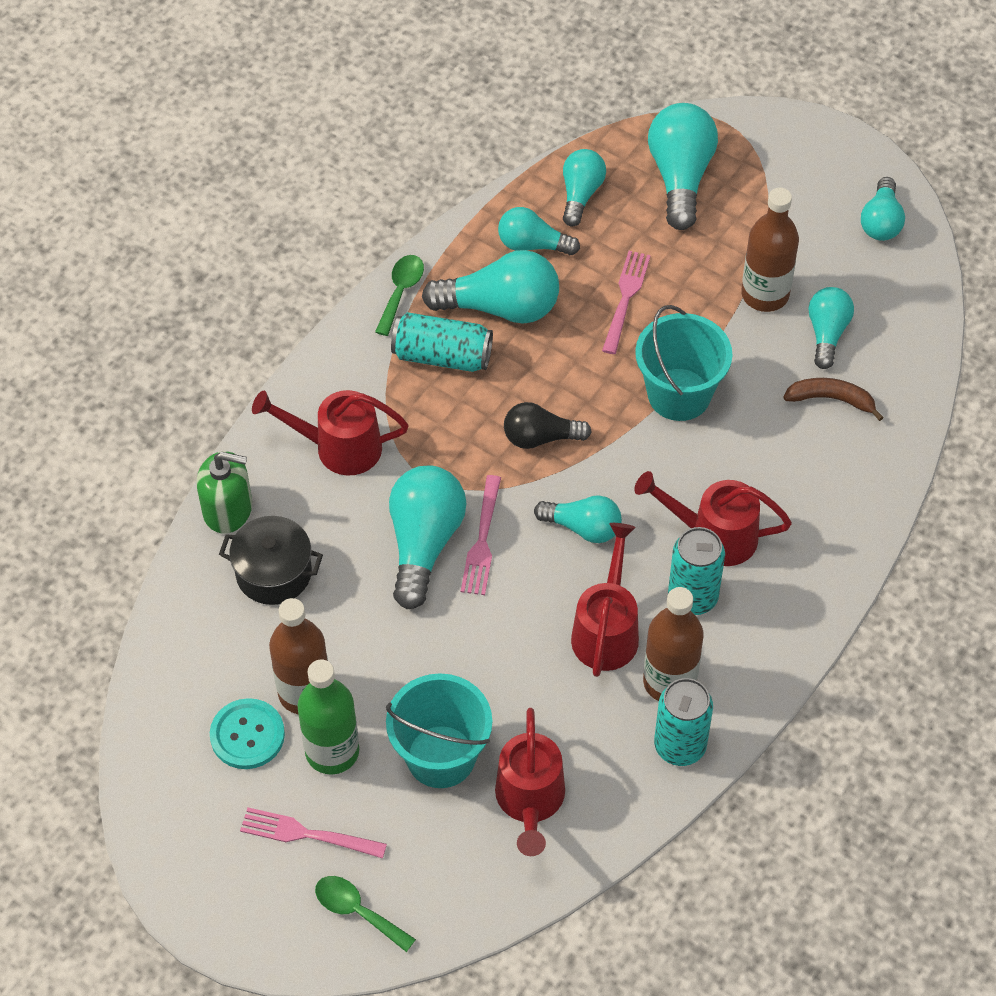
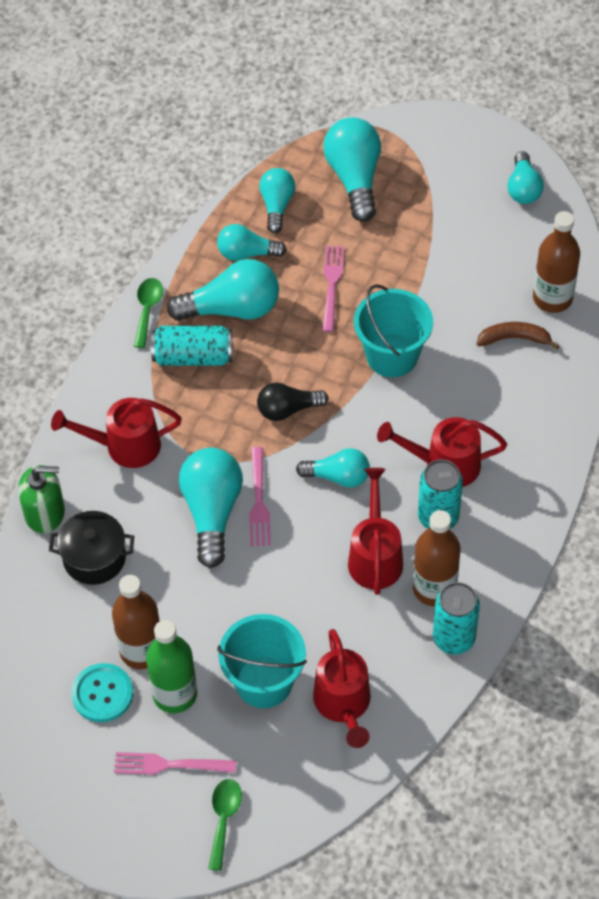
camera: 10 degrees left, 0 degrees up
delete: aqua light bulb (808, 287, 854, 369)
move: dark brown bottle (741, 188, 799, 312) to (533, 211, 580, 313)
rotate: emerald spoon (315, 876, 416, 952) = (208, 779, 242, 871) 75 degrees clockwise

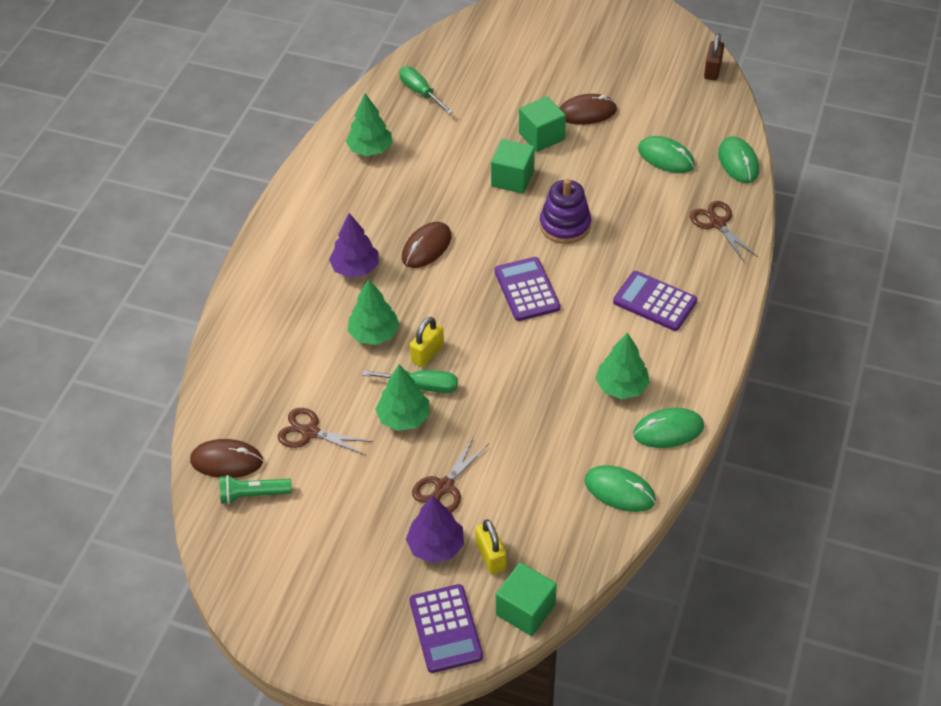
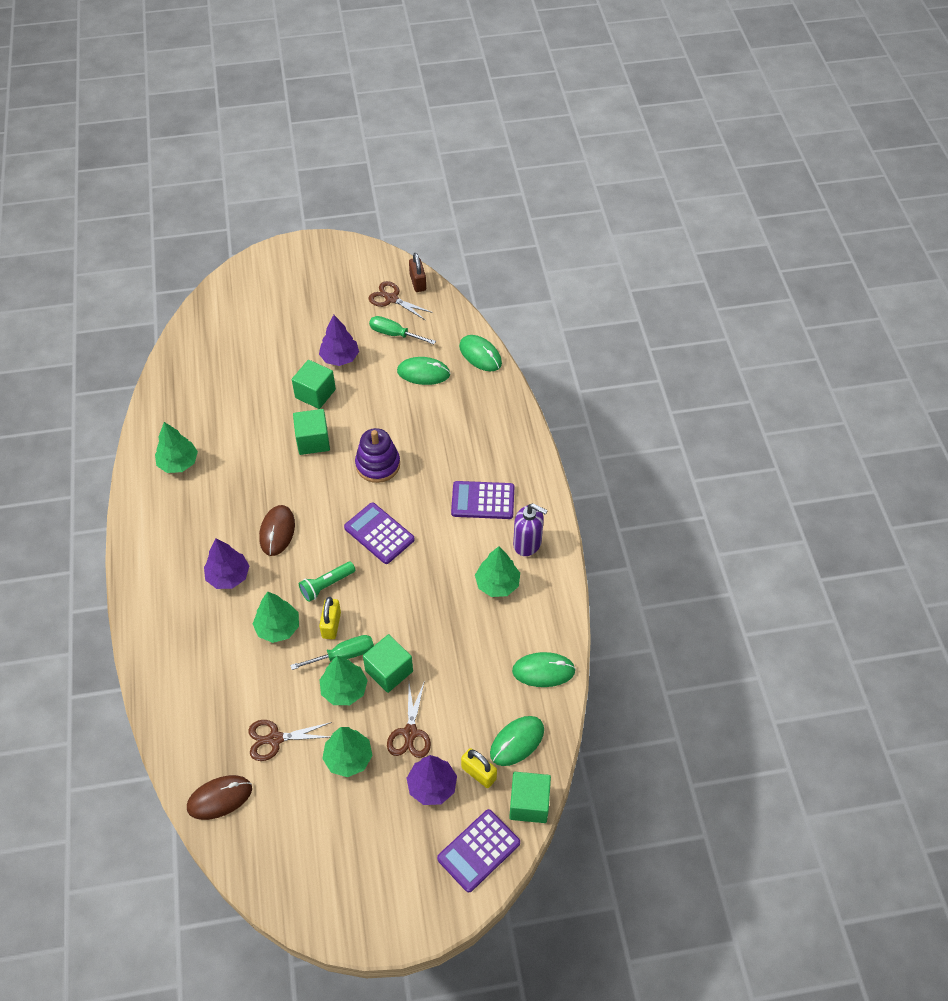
camera: 30 degrees left, 5 degrees up
insert: violet soap dispenser (513, 503, 548, 556); emerald cube (363, 634, 413, 693); emerald tree (322, 727, 373, 777)
move: emerald flat screwdriver (399, 66, 453, 114) to (369, 316, 436, 344); dark brown pair of scissors (690, 201, 758, 262) to (368, 281, 433, 320); emerald computer mouse (633, 408, 704, 448) to (490, 716, 544, 766); emerald pocket torch (220, 475, 292, 504) to (299, 561, 355, 602)
replace: dark brown computer mouse (560, 94, 617, 125) to violet tree (319, 315, 359, 366)
rotate: violet calculator (410, 584, 483, 673) = (437, 809, 520, 892) 90 degrees clockwise

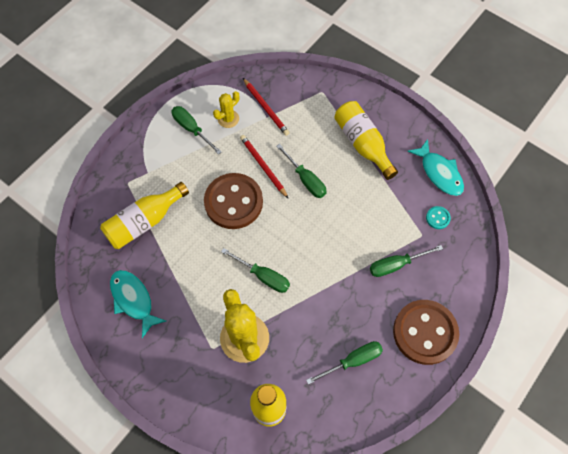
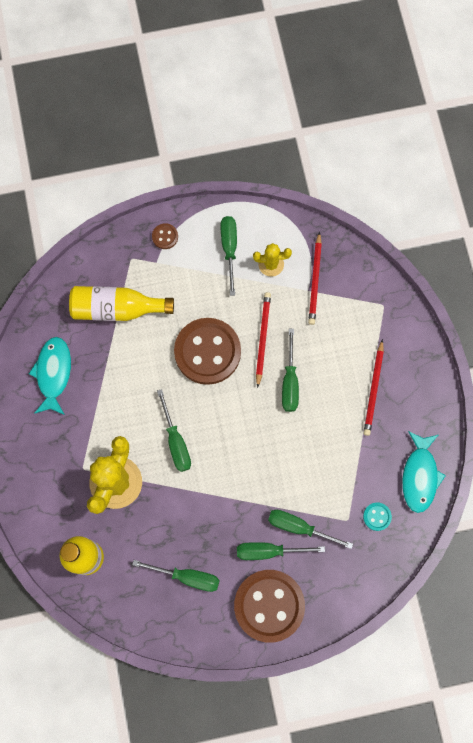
camera: 40 degrees right, 10 degrees up
insert: dark brown button (152, 223, 178, 249); emerald flat screwdriver (237, 542, 325, 560)
replace: bright yellow bottle (334, 101, 398, 180) to scarlet pencil (363, 339, 384, 436)

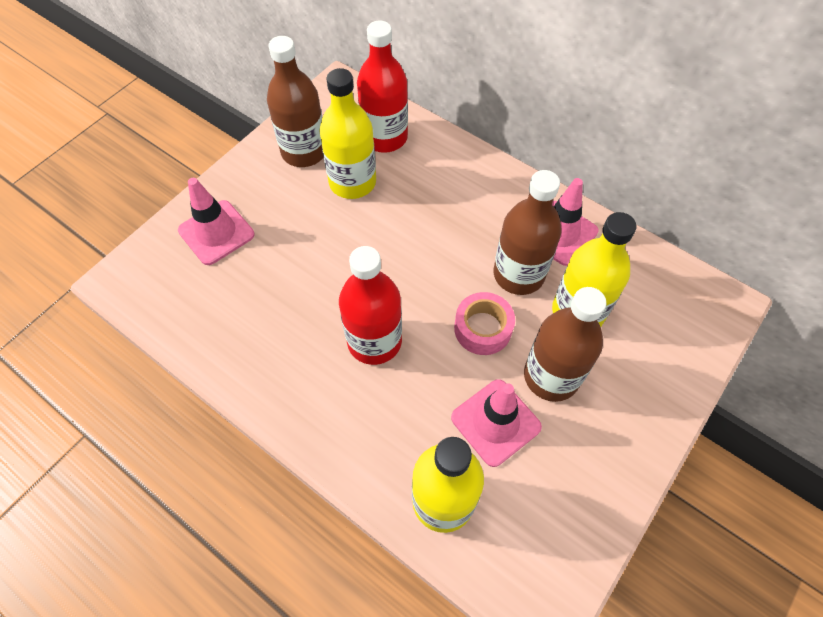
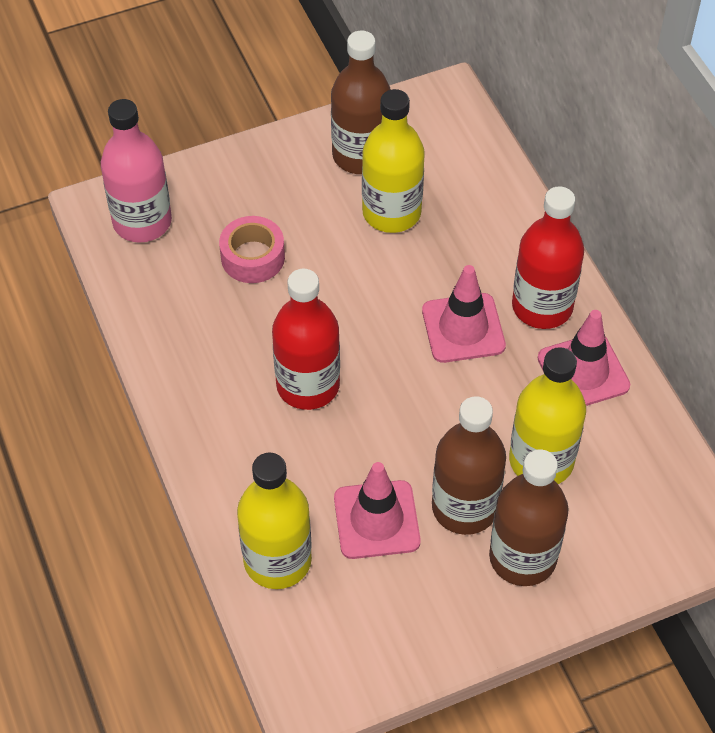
camera: 30 degrees right, 5 degrees down
insert: pink bottle (101, 99, 172, 243)
move: scarlet bottle (357, 21, 408, 153) to (512, 186, 584, 329); dark brown bottle (494, 170, 562, 295) to (489, 449, 568, 586); pink road cone (178, 178, 255, 265) to (422, 265, 506, 363); pink sticky tape (454, 292, 515, 355) to (219, 216, 285, 283)

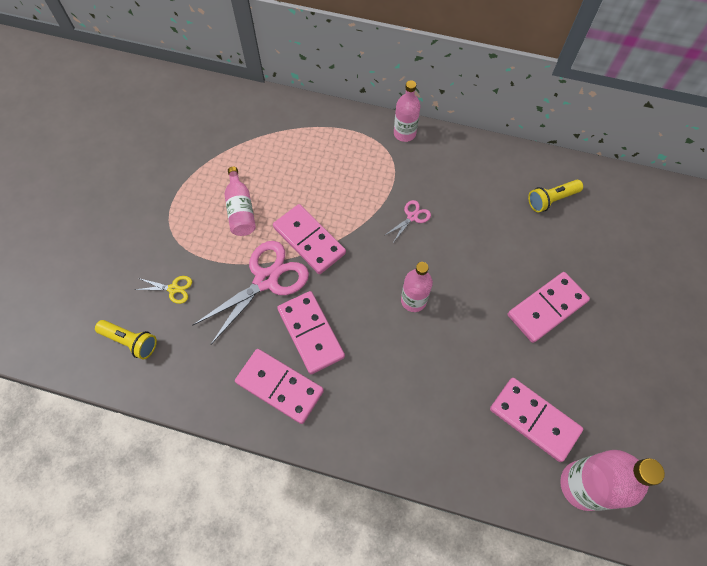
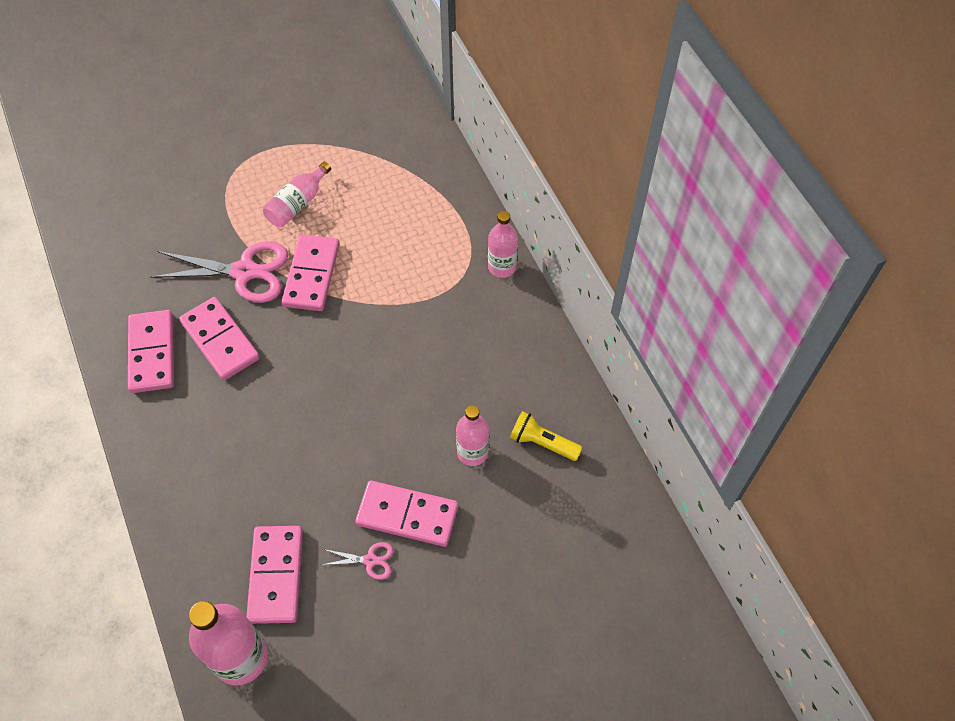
camera: 50 degrees right, 5 degrees down
delete: bright yellow pair of scissors (135, 276, 192, 304); bright yellow pocket torch (95, 320, 157, 360)
move: pink pair of scissors (384, 200, 431, 243) to (322, 542, 393, 580); pink bottle (401, 262, 433, 312) to (456, 405, 489, 466)
rotate: pink domino tile (277, 291, 345, 374) = (179, 297, 260, 380) 60 degrees counterclockwise

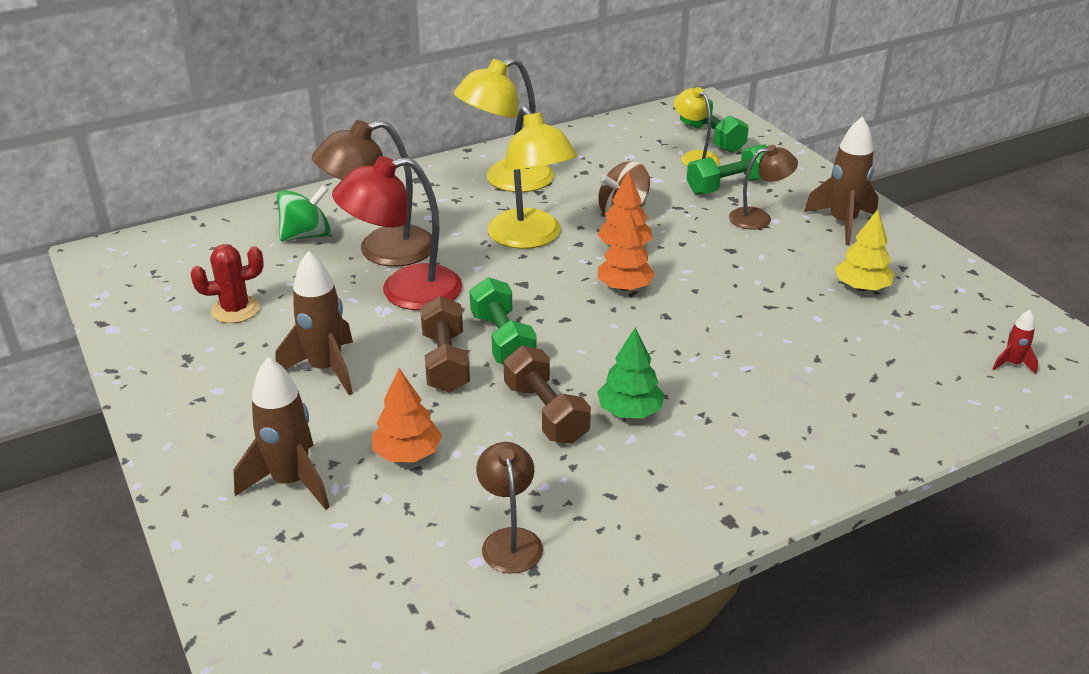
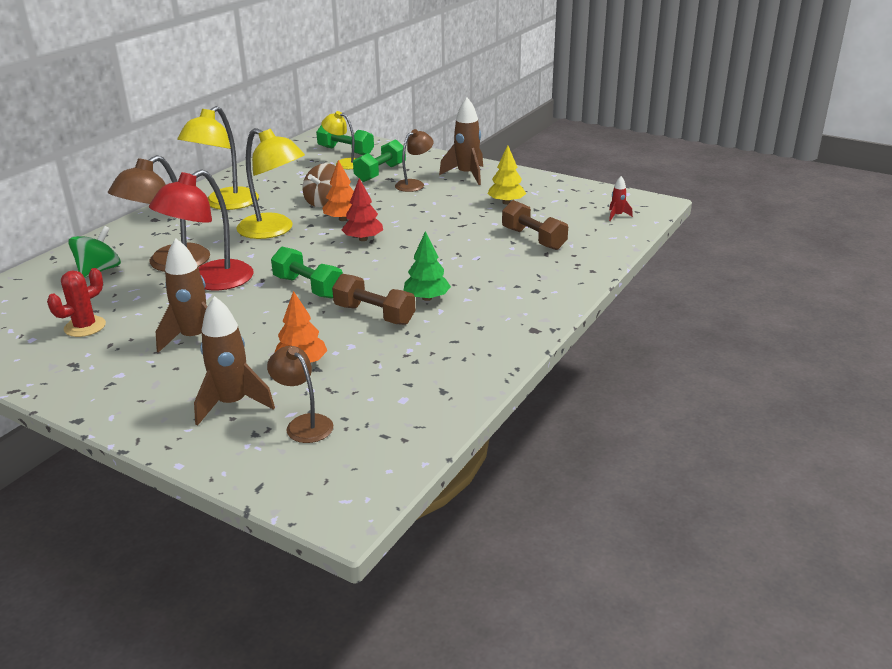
camera: 30 degrees left, 5 degrees down
move: dark brown dumbbell (420, 296, 470, 393) to (502, 200, 568, 250); dark brown reading lamp (476, 442, 543, 573) to (267, 346, 333, 443)
recolor: orange tree (598, 209, 655, 291) to scarlet tree (342, 178, 383, 241)

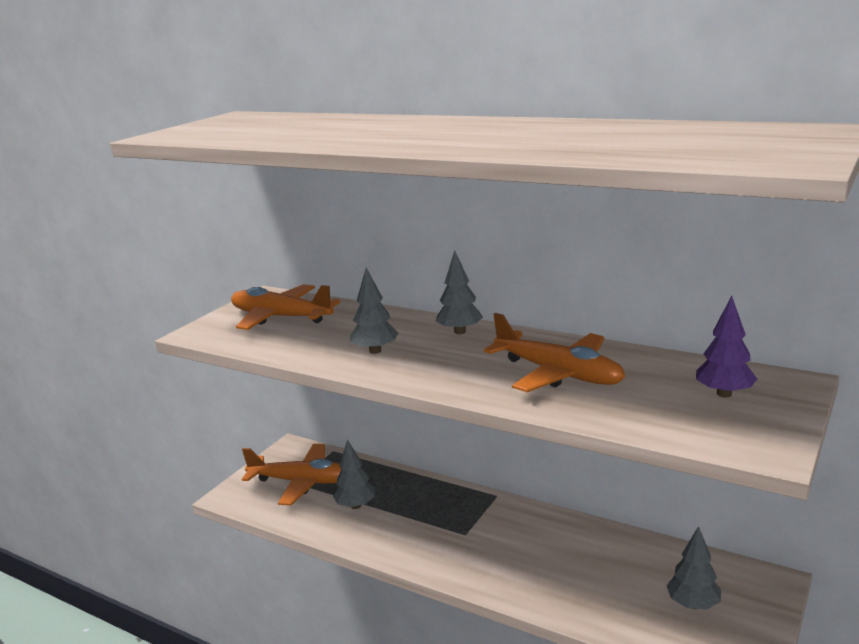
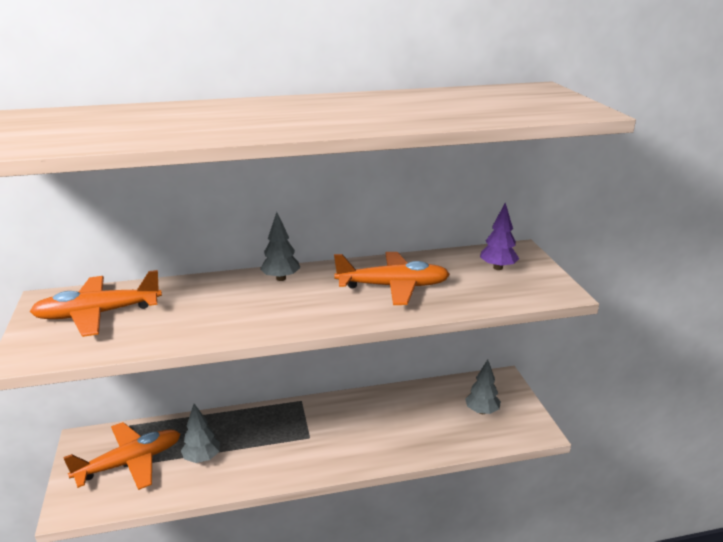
camera: 45 degrees left, 5 degrees up
delete: grey tree (350, 268, 398, 354)

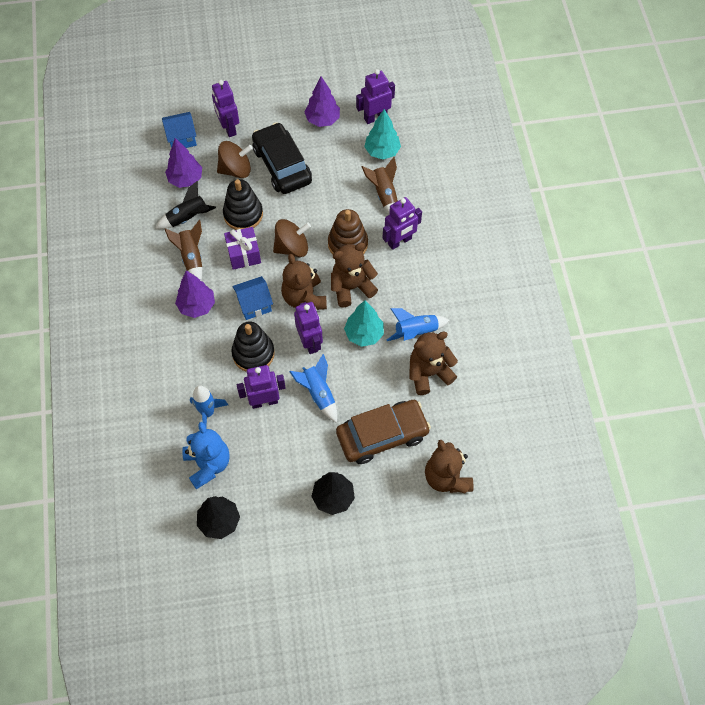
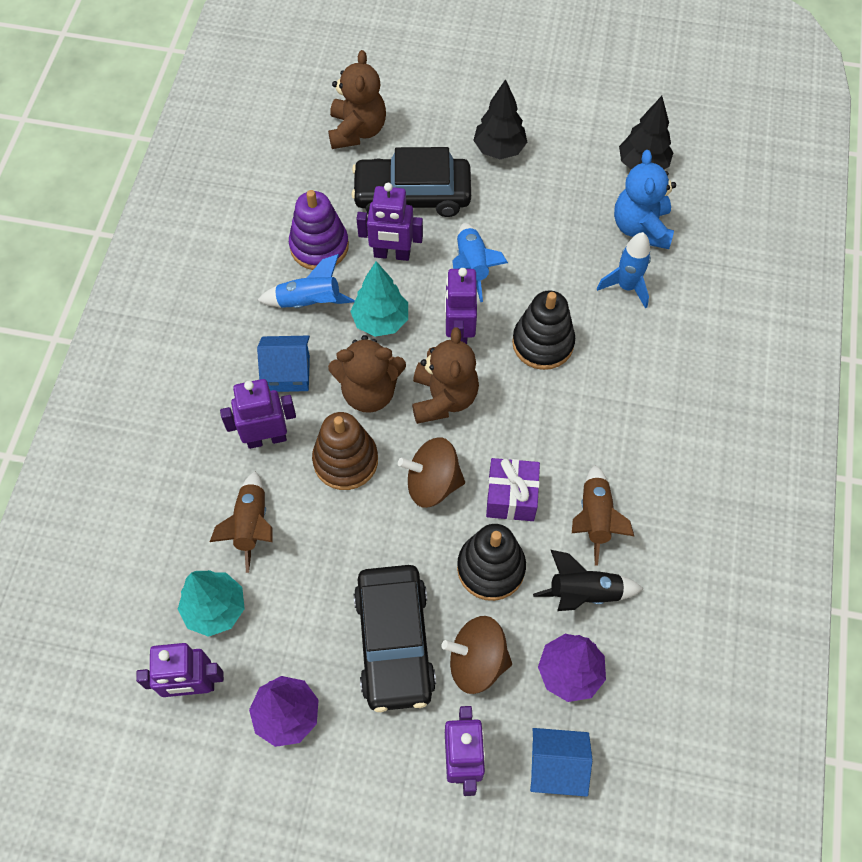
camera: 160 degrees left, 0 degrees up
delete: violet tree (175, 270, 215, 318)
move: blue house (232, 276, 273, 320) to (257, 336, 310, 392); violet robot (237, 365, 286, 409) to (357, 183, 423, 261)
replace: dark brown teddy bear (409, 332, 458, 395) to violet ring stacker (289, 190, 349, 270)
recolor: dark brown toy car (336, 400, 431, 464) to jet-black toy car (351, 147, 471, 217)

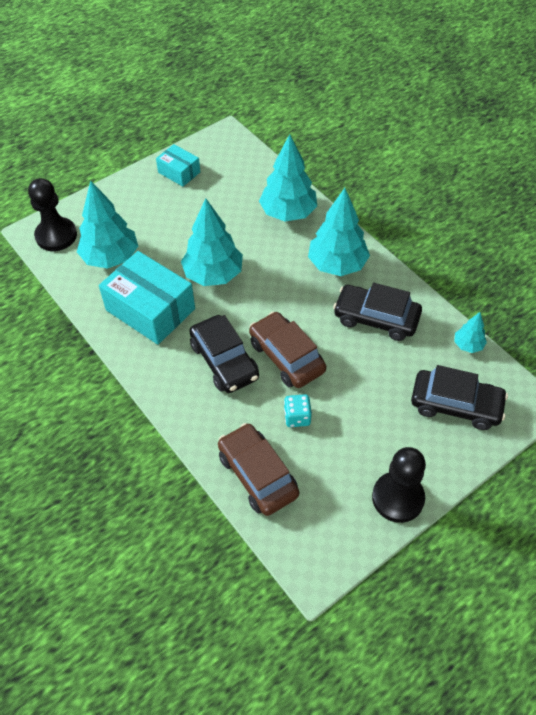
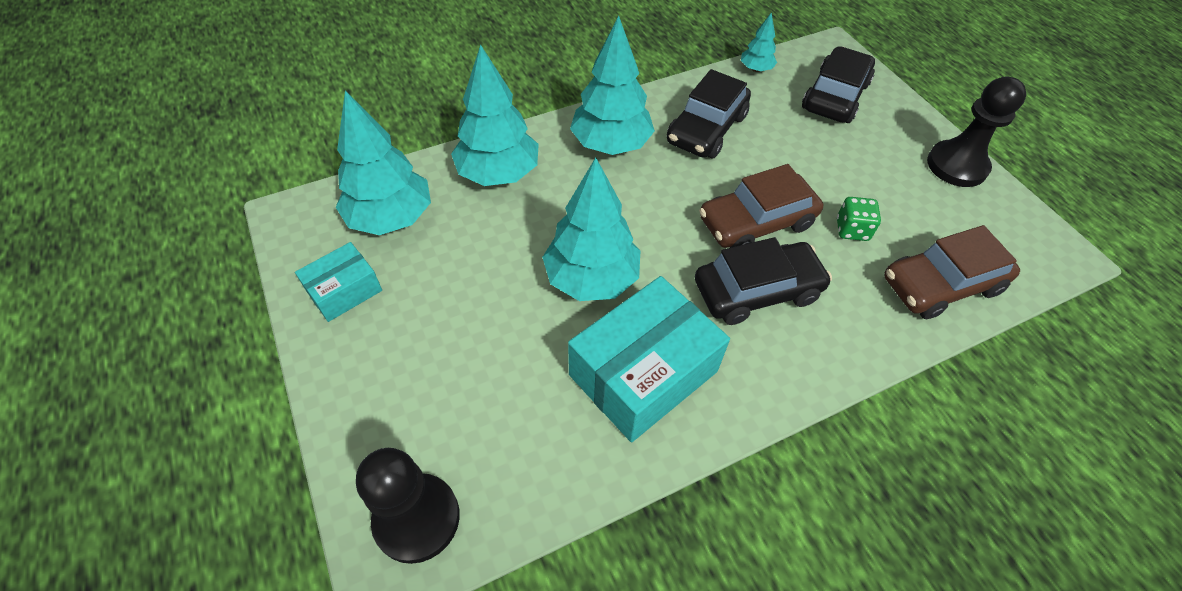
camera: 80 degrees left, 0 degrees up
move: aqua tree (77, 180, 138, 269) to (336, 90, 431, 235)
recolor: aqua dice (284, 394, 312, 427) to emerald dice (837, 197, 881, 241)

